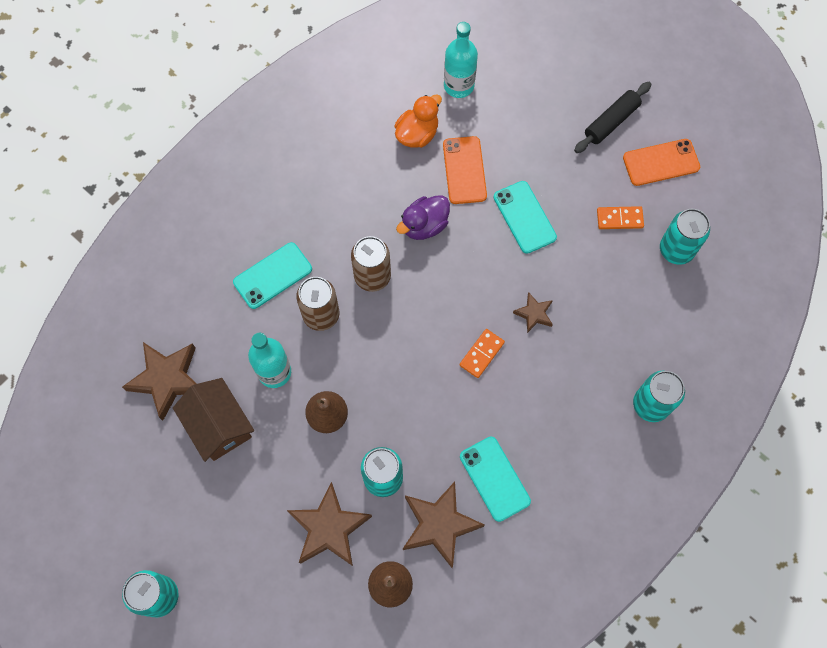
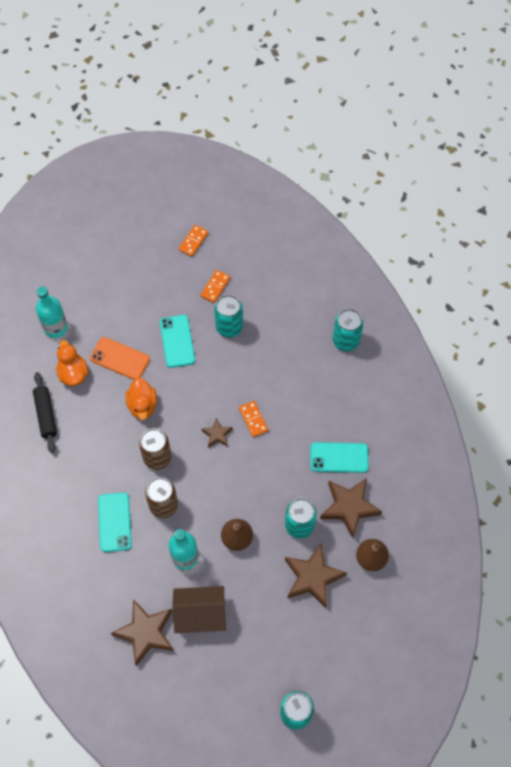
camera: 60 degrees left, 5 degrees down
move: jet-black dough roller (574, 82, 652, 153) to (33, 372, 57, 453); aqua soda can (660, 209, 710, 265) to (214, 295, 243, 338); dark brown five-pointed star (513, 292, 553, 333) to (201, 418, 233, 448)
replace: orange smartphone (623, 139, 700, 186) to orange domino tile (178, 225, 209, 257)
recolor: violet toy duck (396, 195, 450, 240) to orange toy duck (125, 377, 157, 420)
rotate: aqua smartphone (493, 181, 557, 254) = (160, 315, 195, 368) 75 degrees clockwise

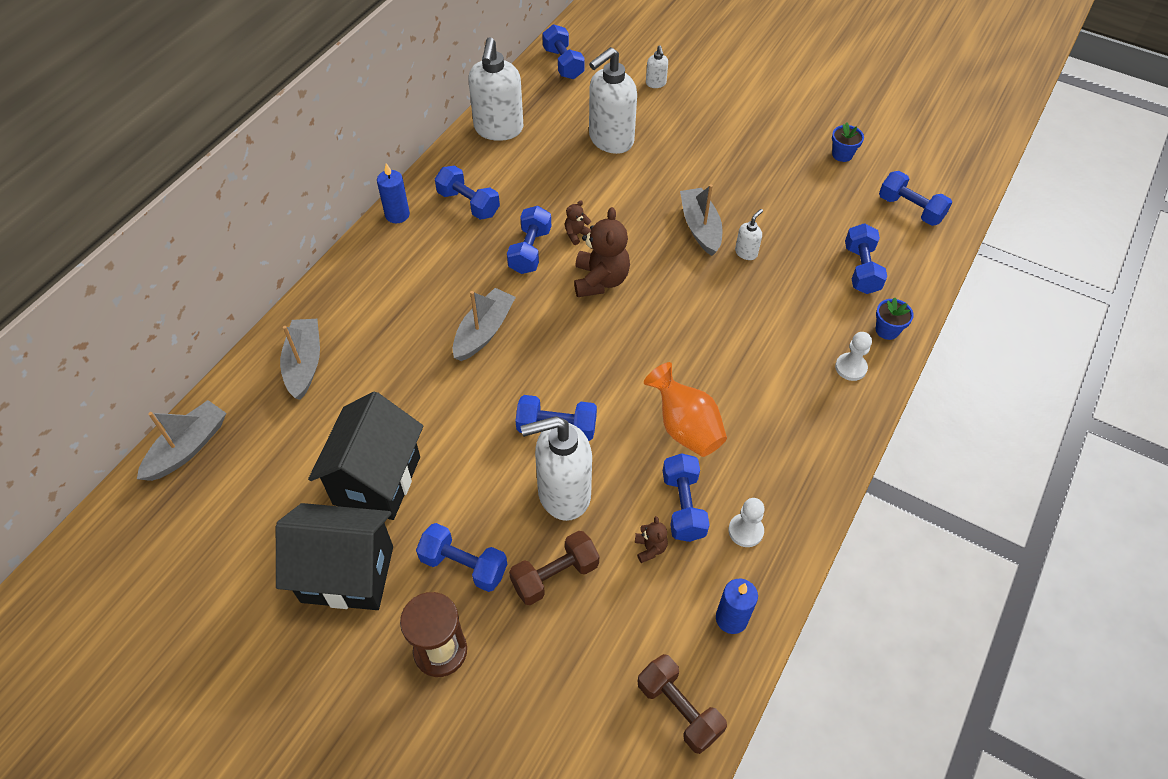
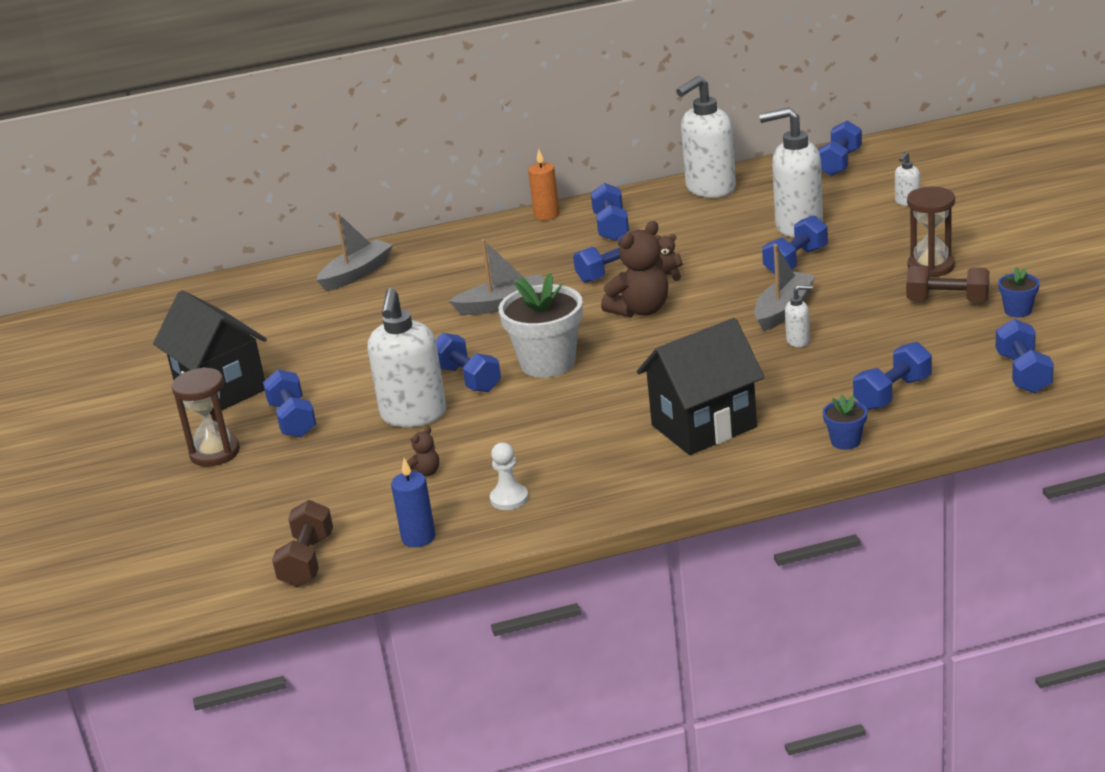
camera: 50 degrees right, 25 degrees down
delete: pure white pawn (835, 332, 872, 381); orange tall vase (644, 362, 727, 457); grey boat (137, 400, 226, 481)
insert: dark brown sandglass (907, 187, 955, 278); pure white flower pot (499, 273, 583, 378)
move: jet-black house (308, 392, 423, 520) to (637, 318, 764, 455); blue dumbbell (663, 453, 710, 542) to (762, 215, 828, 274); dark brown dumbbell (509, 531, 599, 605) to (906, 266, 989, 302)
recolor: blue wax candle (377, 163, 410, 223) to orange wax candle (528, 149, 560, 220)
rotate: pure white soap dispenser (521, 416, 592, 521) = (368, 288, 446, 427) 120 degrees counterclockwise

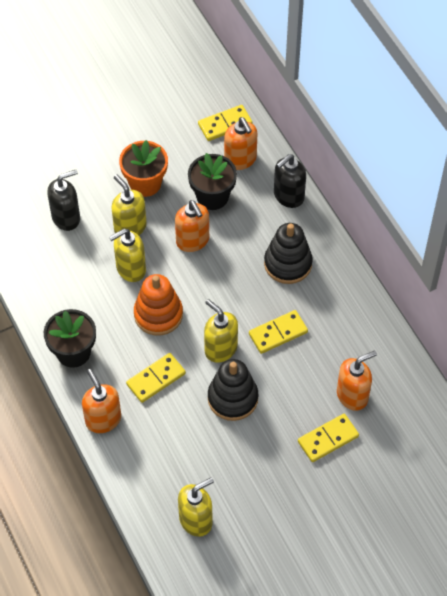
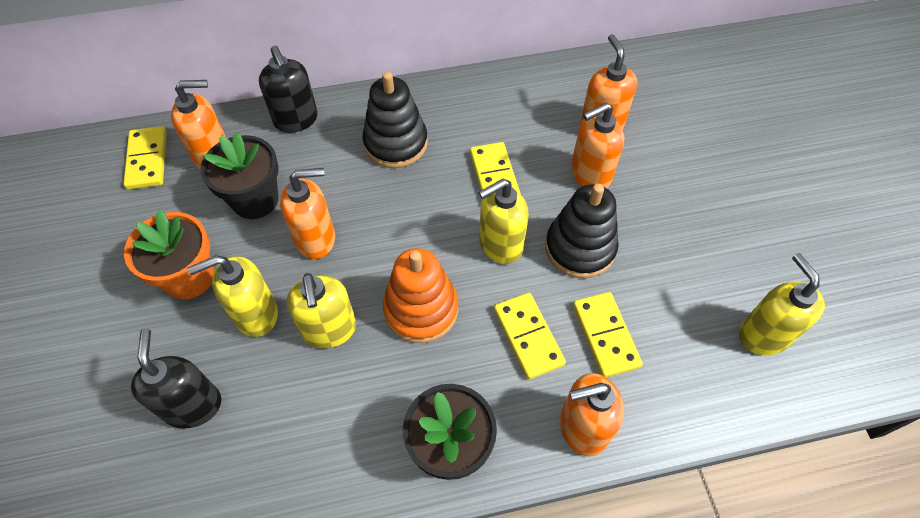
camera: 75 degrees left, 0 degrees up
insert: orange soap dispenser (571, 103, 625, 188)
move: bright yellow domino tile (298, 414, 359, 462) to (573, 292, 643, 377)

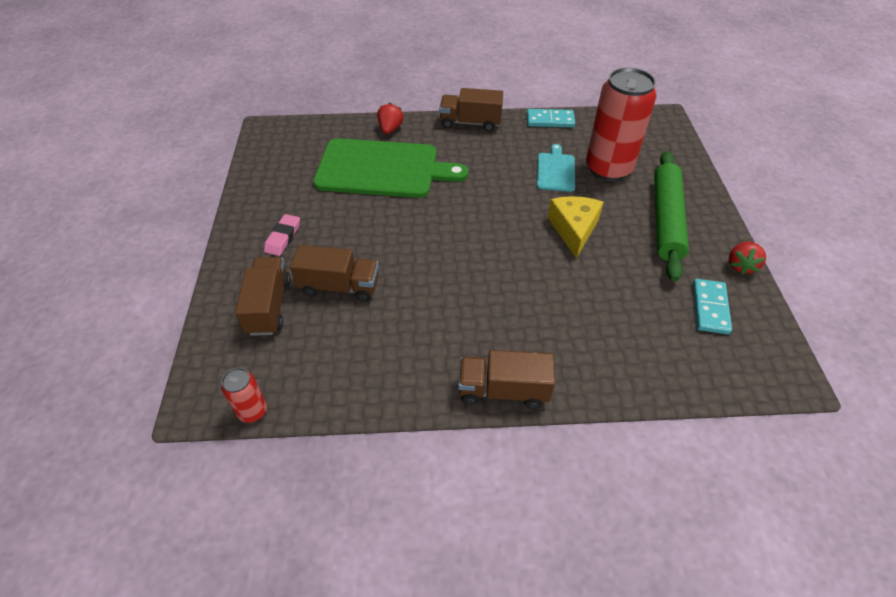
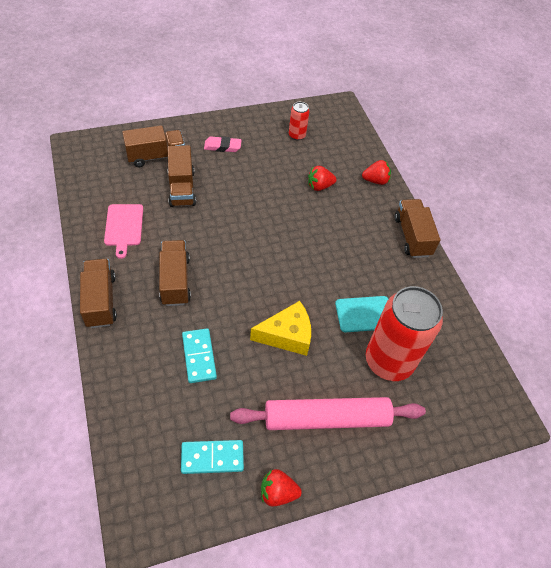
camera: 70 degrees right, 5 degrees up
insert: pink cutting board (104, 204, 143, 259); dark brown lorry (159, 240, 191, 306)
move: aqua domino tile (527, 109, 575, 127) to (182, 328, 217, 383); scarlet soda can (221, 368, 267, 423) to (289, 102, 309, 140)
replace: emerald cutting board (313, 138, 468, 198) to scarlet toy strawberry (308, 166, 337, 191)
recolor: emerald dough roller (654, 151, 689, 281) to pink dough roller (230, 397, 426, 430)

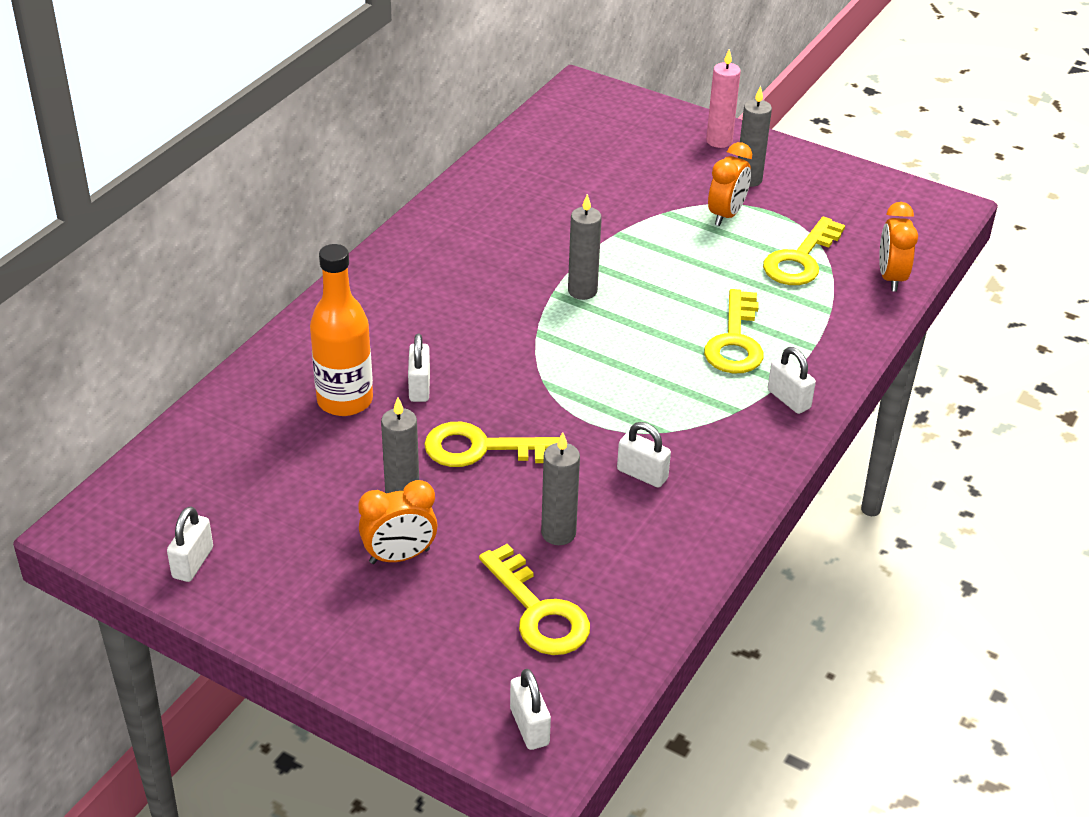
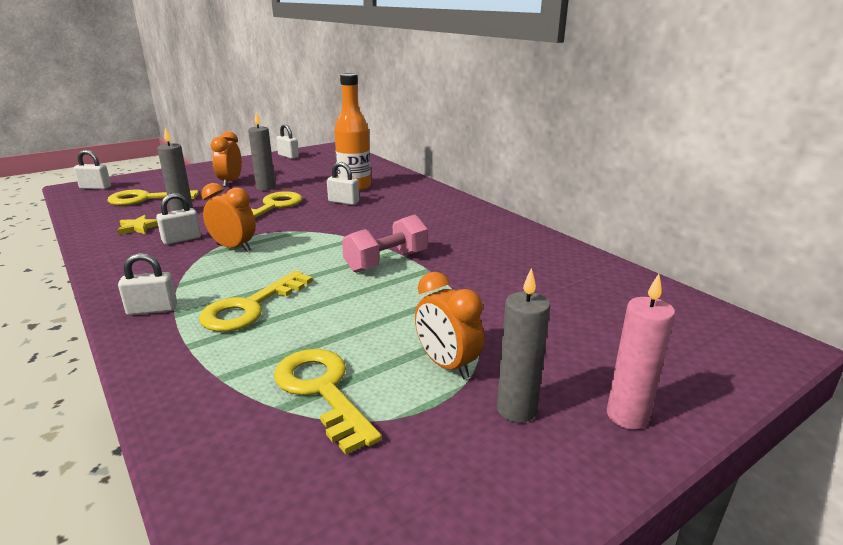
camera: 115 degrees right, 15 degrees down
insert: bright yellow five-pointed star (117, 215, 158, 235)
move: orange alarm clock (879, 202, 918, 292) to (202, 183, 256, 252)
replace: grey wax candle (568, 194, 602, 300) to pink dumbbell (342, 215, 428, 273)
rotate: bright yellow latchkey (704, 289, 764, 373) = (199, 271, 313, 331) 90 degrees counterclockwise

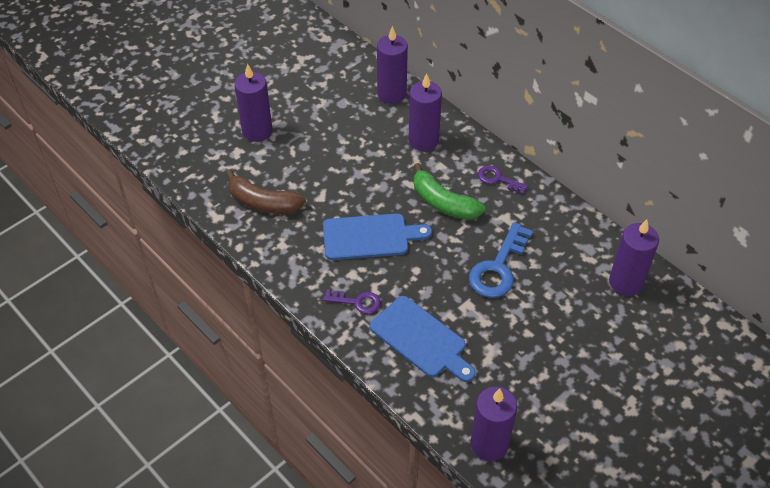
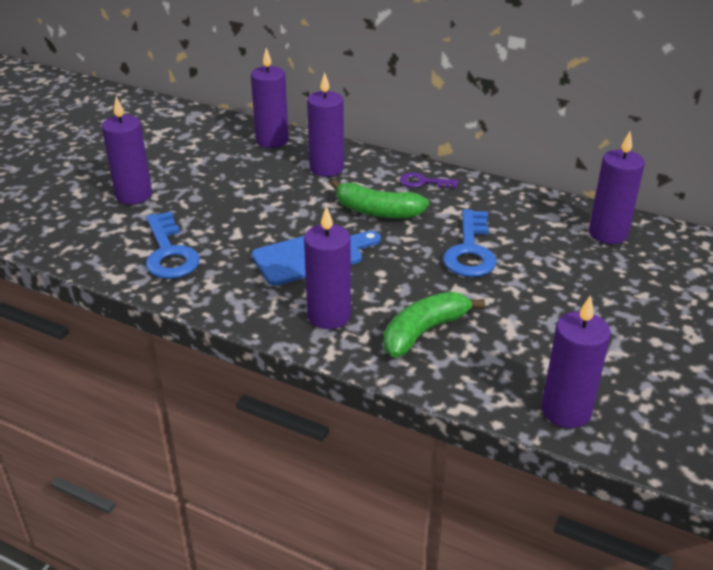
camera: 20 degrees left, 15 degrees down
replace: dark brown toy banana (226, 169, 306, 214) to blue latchkey (145, 212, 200, 279); violet latchkey (323, 289, 381, 314) to violet wax candle (304, 206, 351, 329); blue cutting board (370, 296, 476, 382) to emerald toy banana (384, 292, 485, 358)

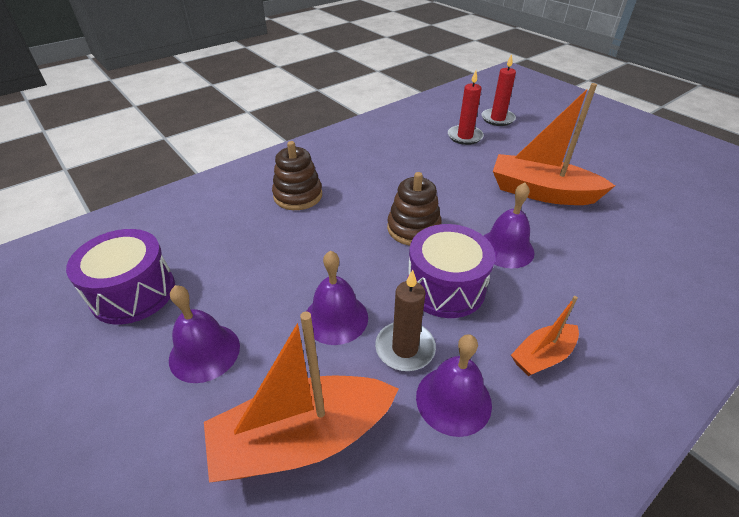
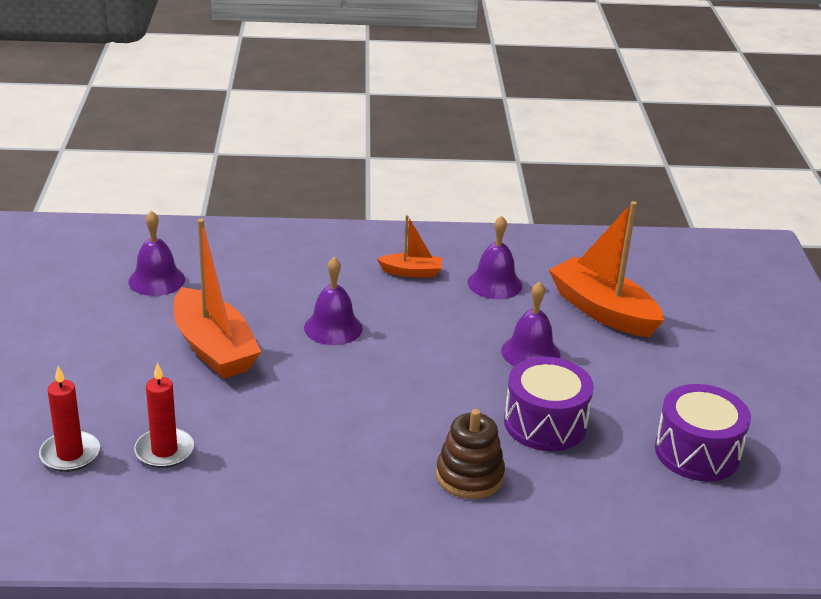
camera: 145 degrees left, 10 degrees down
delete: dark brown ring stacker (387, 172, 442, 246); dark brown wax candle (375, 270, 436, 371)
move: violet drum (407, 224, 495, 318) to (504, 357, 594, 451); violet bell (169, 285, 240, 383) to (128, 211, 185, 296)
rotate: orange boat (204, 312, 399, 483) = (549, 201, 664, 337) 150 degrees counterclockwise

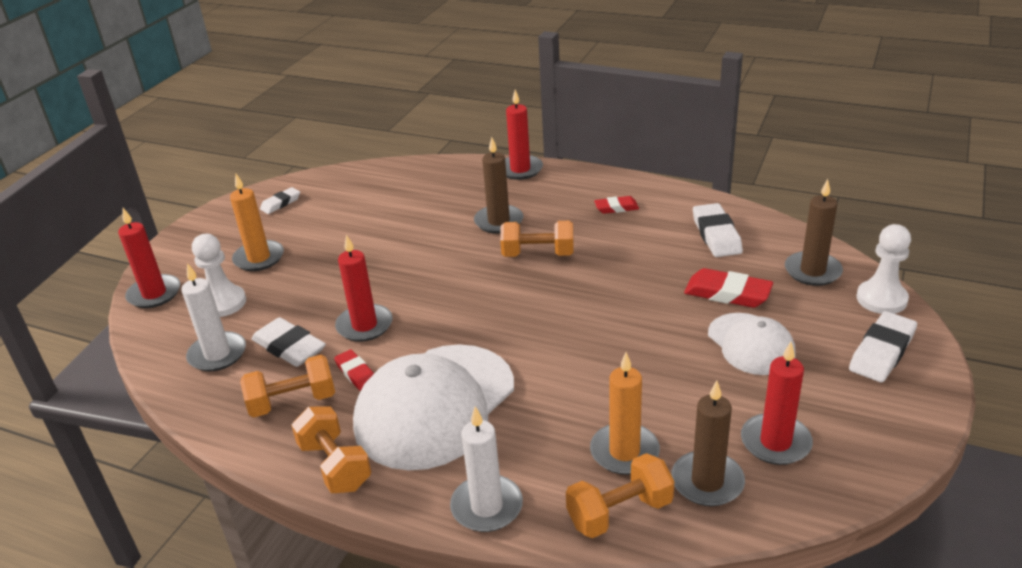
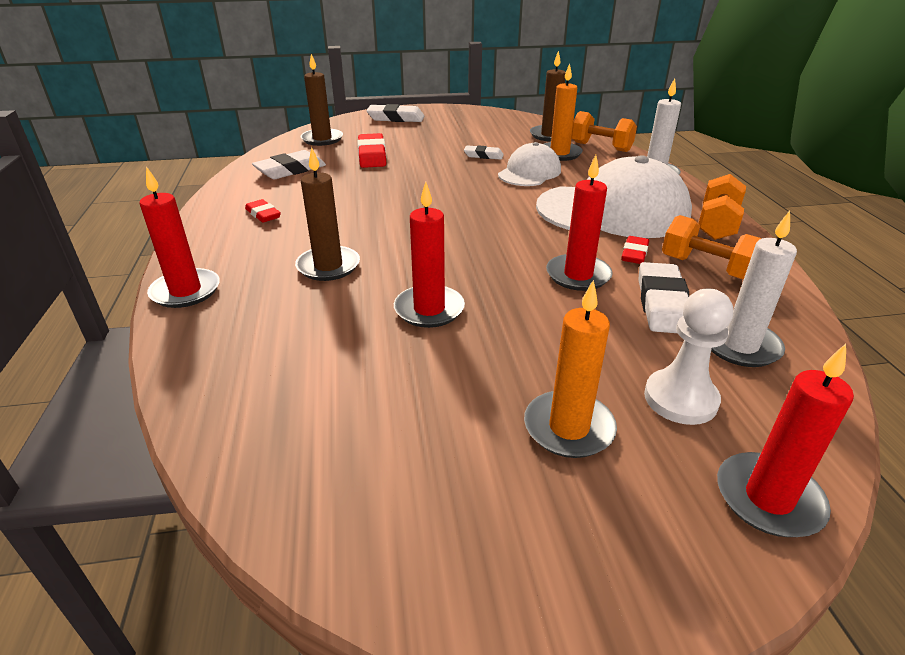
camera: 125 degrees left, 0 degrees up
delete: orange dumbbell (500, 221, 574, 257); pure white pawn (857, 224, 911, 314)
move: pure white pencil eraser (260, 187, 300, 214) to (464, 145, 504, 160); pure white baseball cap (708, 313, 796, 375) to (498, 142, 561, 186); scarlet wax candle (741, 342, 813, 465) to (394, 182, 465, 328)

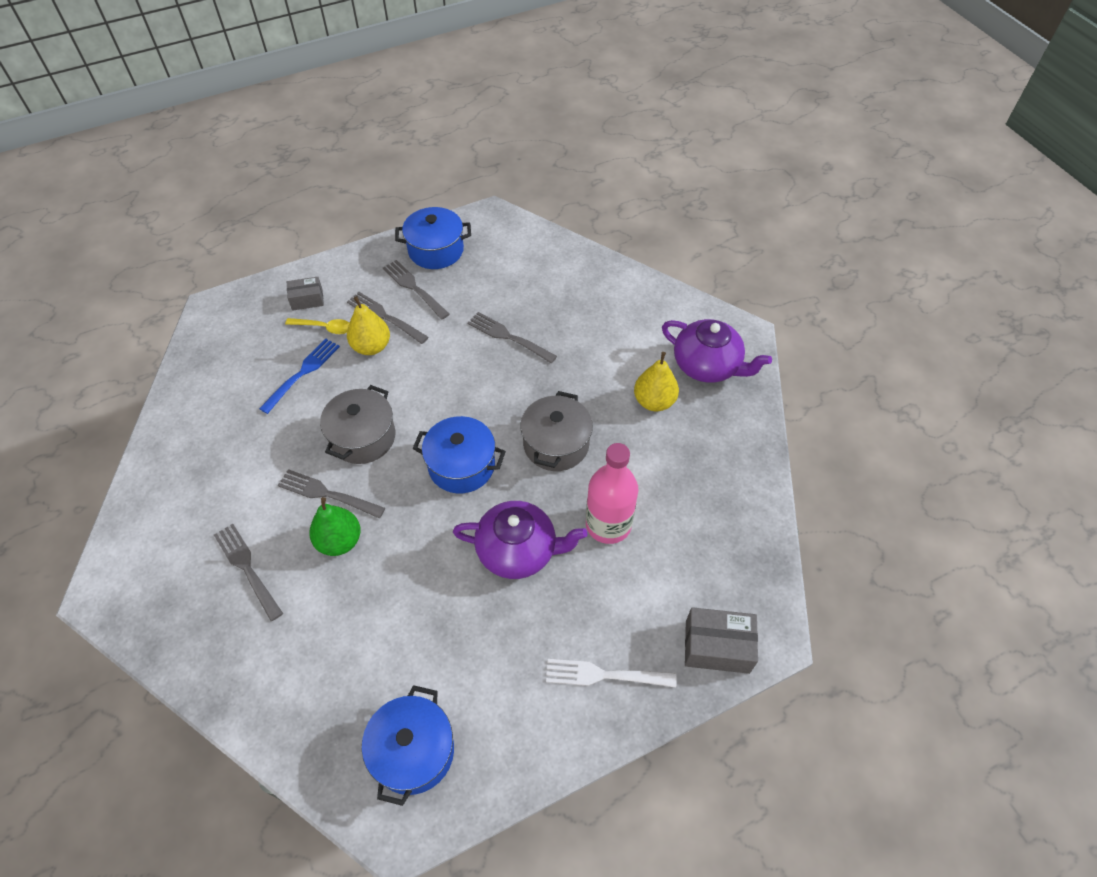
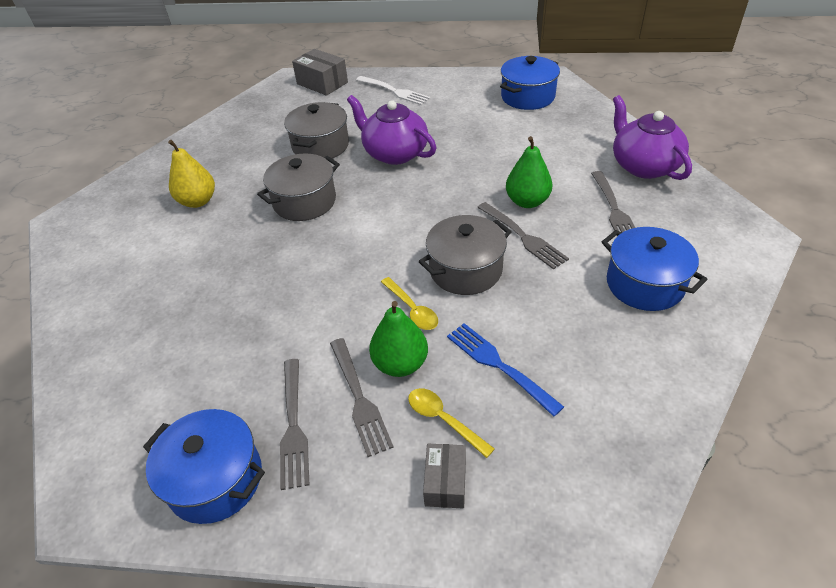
camera: 145 degrees left, 10 degrees down
delete: grey fork (468, 312, 557, 363)
insert: bright yellow spoon (381, 277, 438, 330)
move: violet china teapot (662, 319, 772, 383) to (613, 95, 692, 180); blue pot (412, 416, 506, 494) to (602, 227, 708, 311)
replace: pink bottle (586, 443, 639, 544) to grey pot (284, 102, 349, 159)
recolor: bright yellow toy pear (347, 296, 390, 355) to emerald toy pear (369, 301, 428, 377)
rotate: grey box (287, 277, 324, 311) = (423, 444, 466, 508) 75 degrees clockwise; blue fork (259, 338, 340, 414) = (447, 323, 564, 417) 75 degrees clockwise

